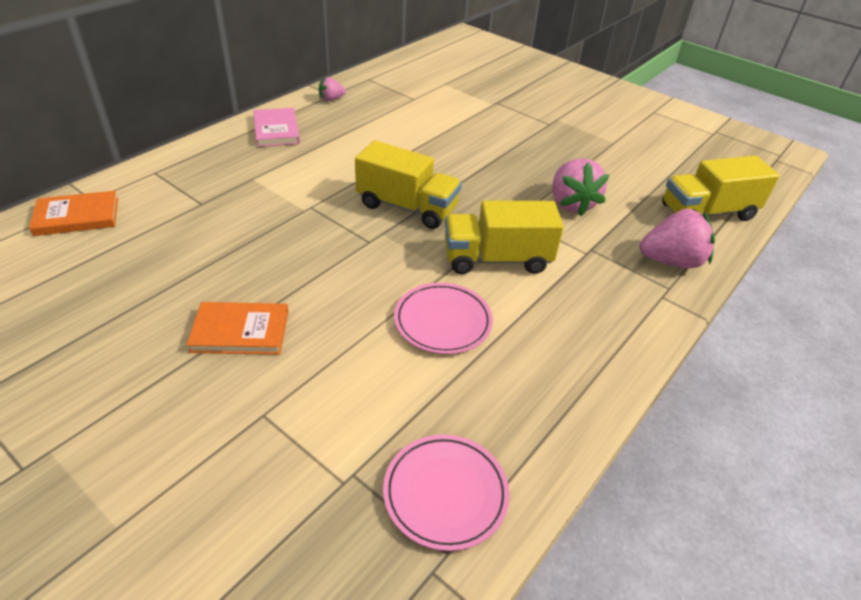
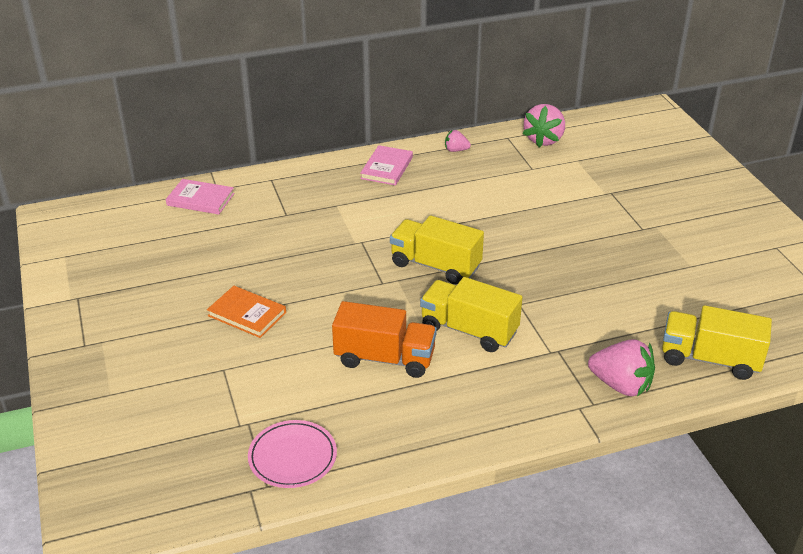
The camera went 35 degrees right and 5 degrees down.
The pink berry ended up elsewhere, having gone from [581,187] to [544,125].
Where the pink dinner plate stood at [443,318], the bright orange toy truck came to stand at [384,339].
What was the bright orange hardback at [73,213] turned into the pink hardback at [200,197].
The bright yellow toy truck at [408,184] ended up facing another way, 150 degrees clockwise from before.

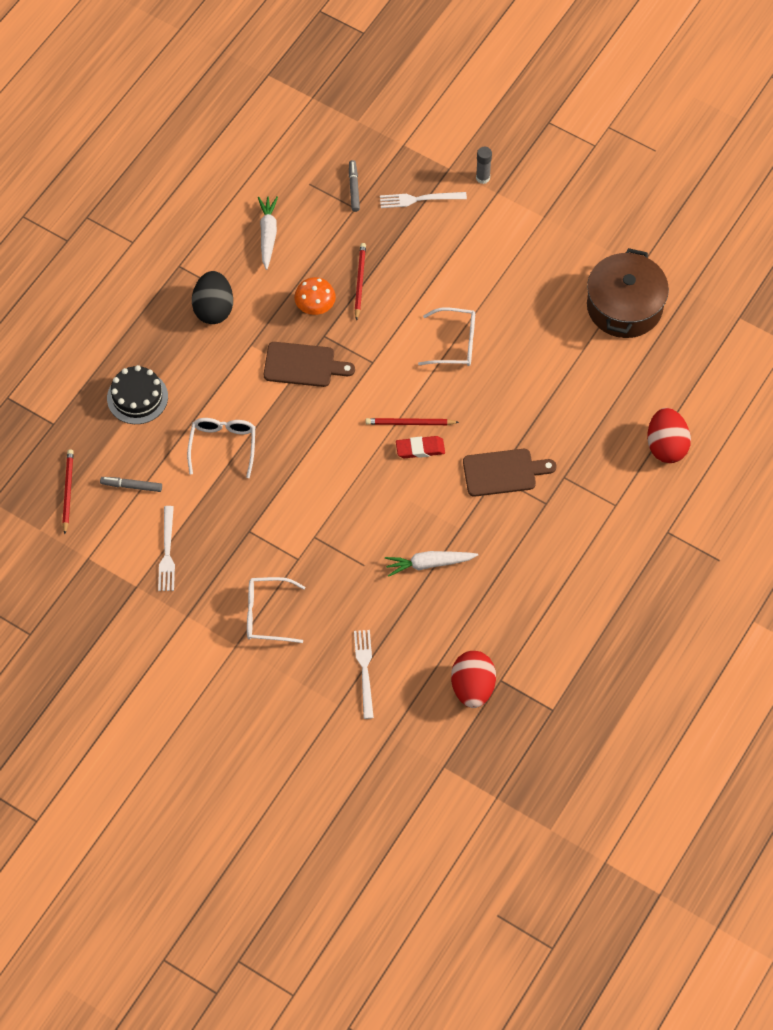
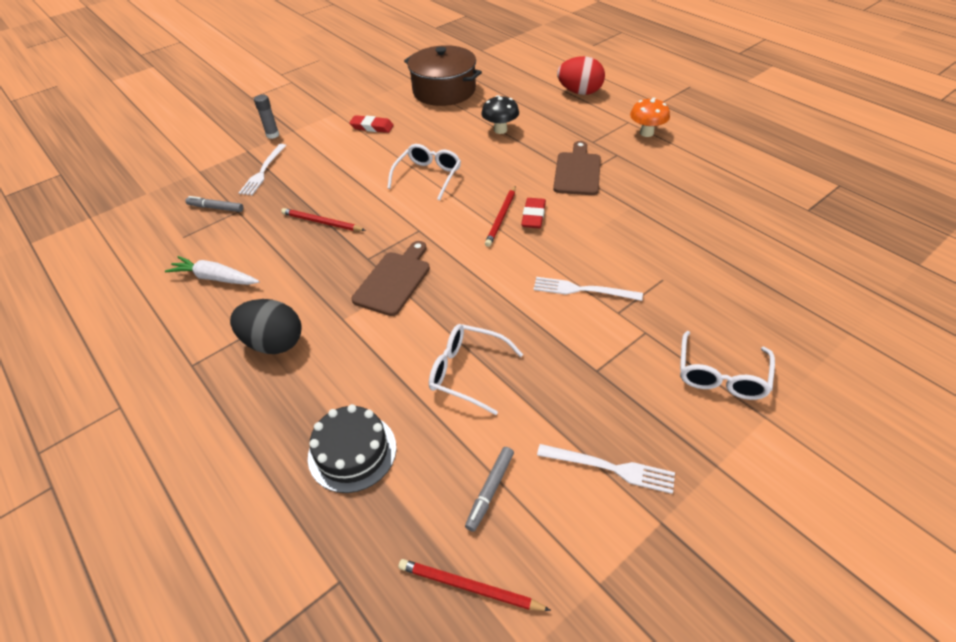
The camera went 70 degrees left and 15 degrees down.
The second view lost the pure white carrot at [431,564].
The second view lost the scarlet egg shape at [473,679].
The second view gained the scarlet pencil eraser at [371,124].
The second view gained the jet-black mushroom at [500,114].
The bright orange mushroom ended up elsewhere, having gone from [315,296] to [650,117].
The pure white table fork ended up elsewhere, having gone from [364,674] to [588,289].

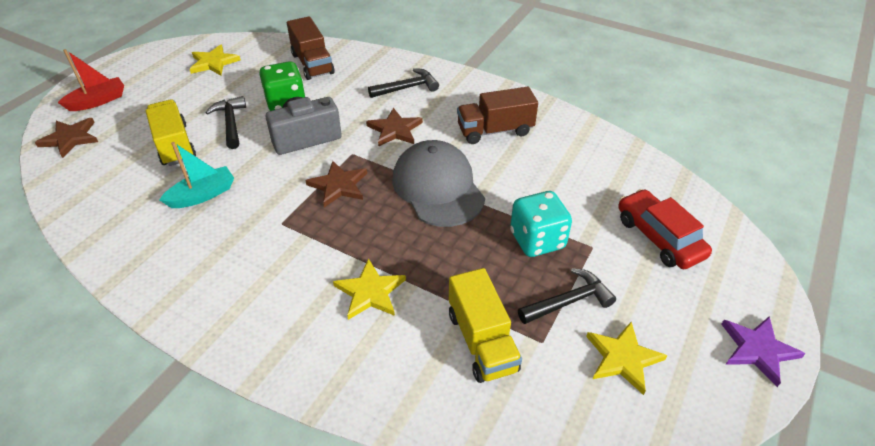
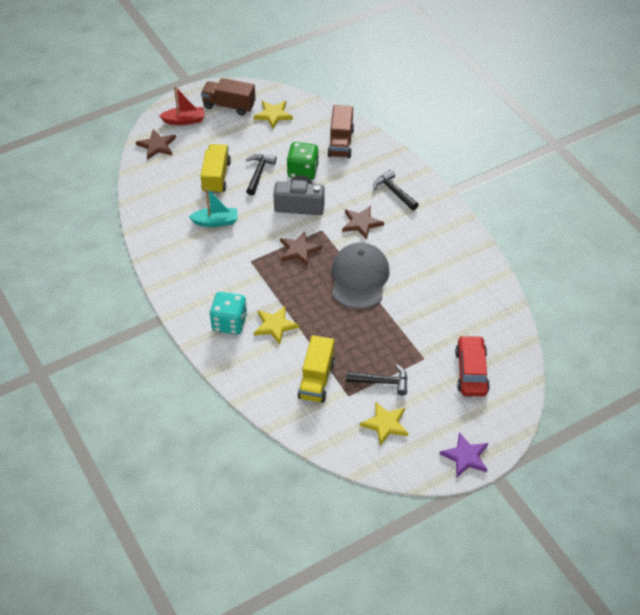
The camera went 30 degrees right and 5 degrees up.
The russet toy truck ended up elsewhere, having gone from [497,115] to [228,97].
The turquoise die ended up elsewhere, having gone from [541,224] to [228,313].
The jet-black claw hammer at [403,83] ended up facing another way, 135 degrees counterclockwise from before.

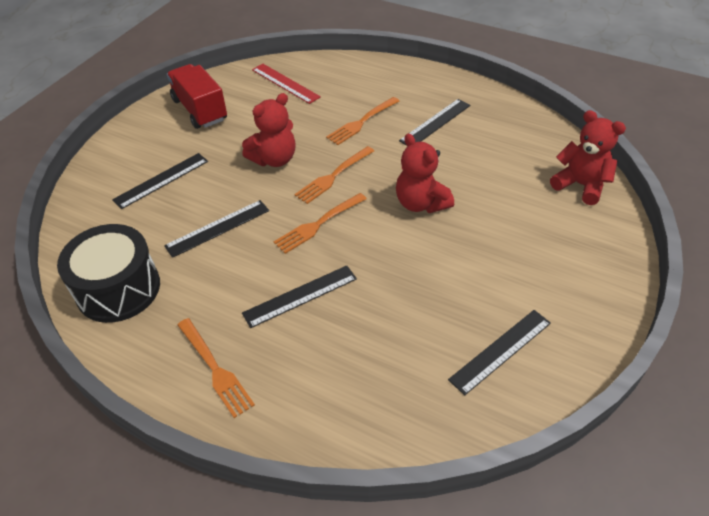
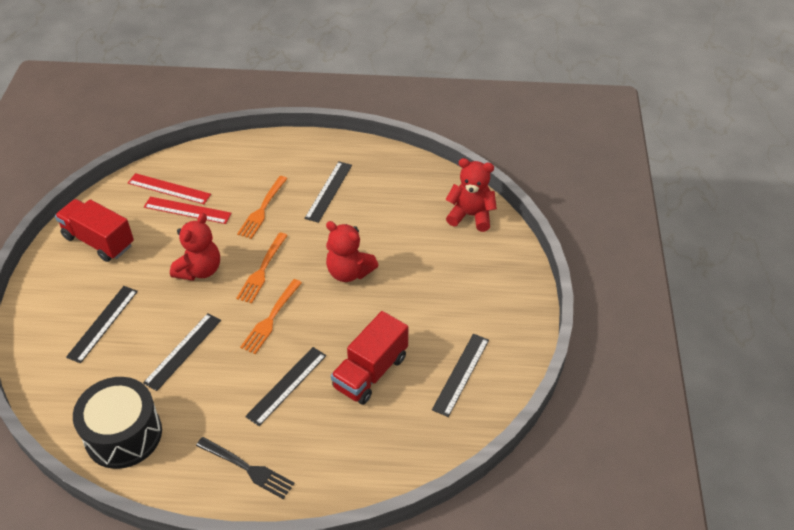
The camera went 25 degrees left and 0 degrees up.
The second view gained the scarlet straightedge at [188,210].
The second view gained the scarlet toy truck at [369,358].
What was the bright orange table fork at [216,368] turned into the jet-black table fork at [245,468].

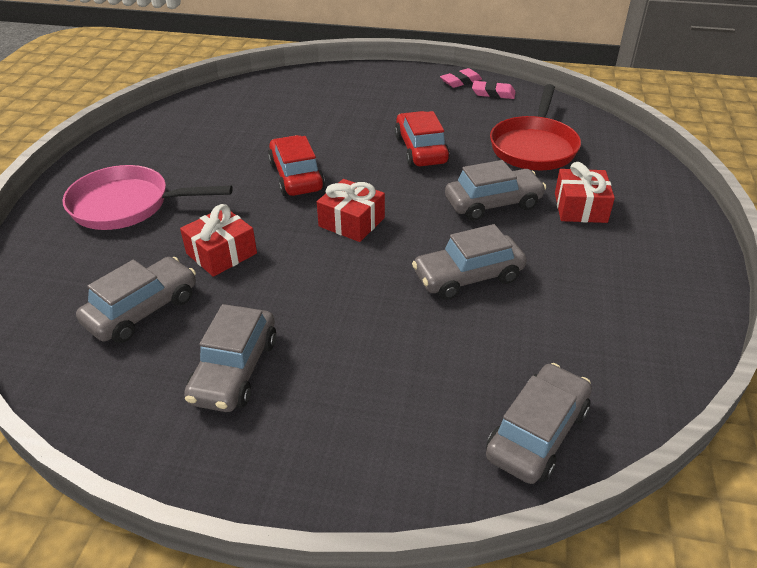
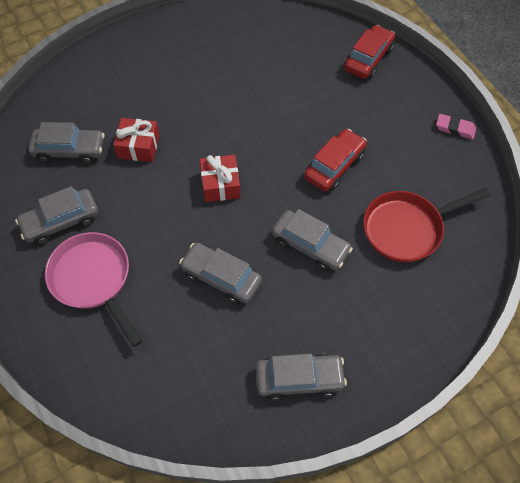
The camera went 50 degrees right and 20 degrees up.
The second view lost the pink pencil eraser at [493,90].
The second view lost the scarlet present at [585,192].
The pink skillet ended up elsewhere, having gone from [147,197] to [94,289].
The scarlet toy car ended up elsewhere, having gone from [296,165] to [369,52].
The grey toy car ended up elsewhere, having gone from [539,423] to [301,377].

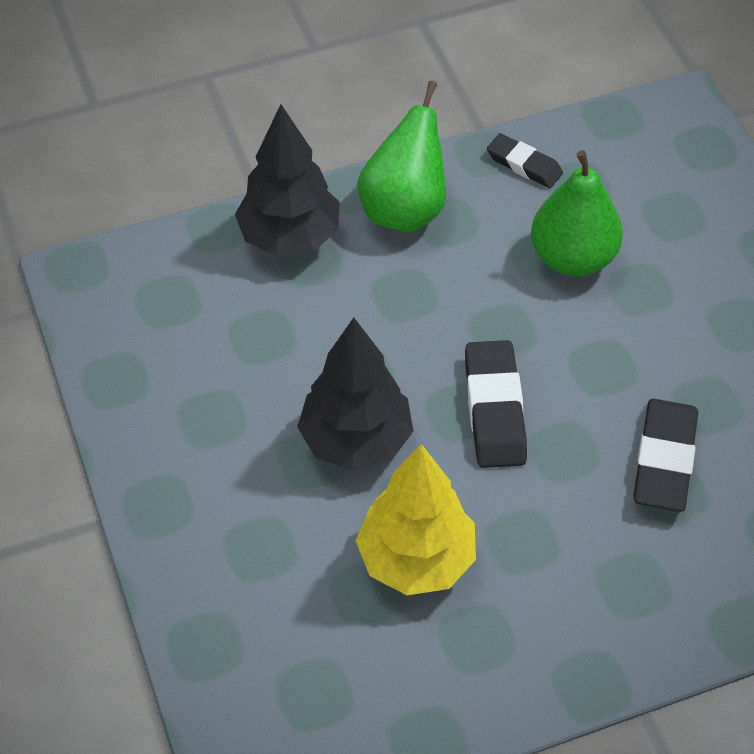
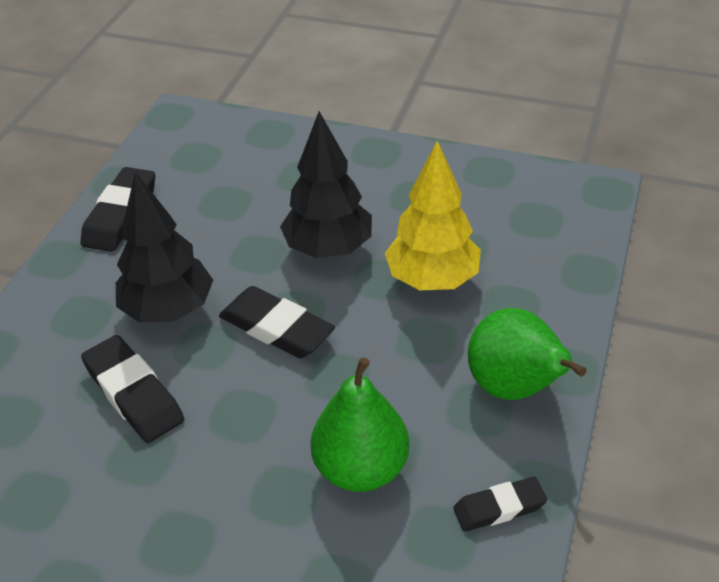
The camera went 130 degrees right and 10 degrees down.
The second view gained the jet-black pencil eraser at [117,209].
The jet-black tree ended up elsewhere, having gone from [287,180] to [164,247].
The bright yellow tree ended up elsewhere, having gone from [416,519] to [433,215].

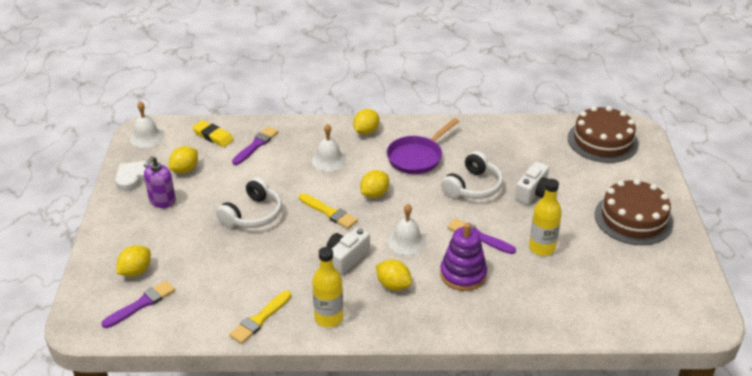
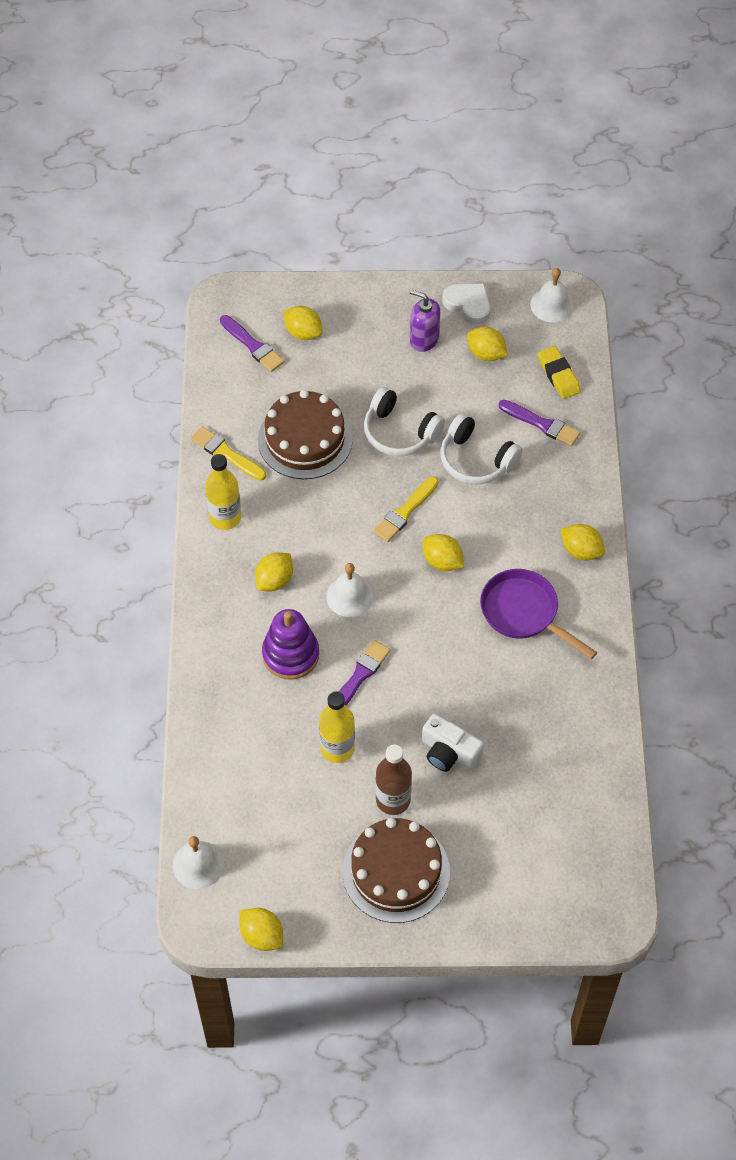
The camera went 90 degrees right and 20 degrees up.
The second view lost the pure white camera at [348,251].
The second view gained the bright yellow citrus fruit at [261,929].
The second view gained the russet flask at [393,780].
The pure white hand bell ended up elsewhere, having gone from [329,147] to [198,862].
The pure white headphones ended up elsewhere, having gone from [472,175] to [481,448].
The russet layer cake ended up elsewhere, having gone from [603,134] to [305,434].
The bright yellow pencil eraser at [213,133] ended up facing another way, 60 degrees counterclockwise from before.

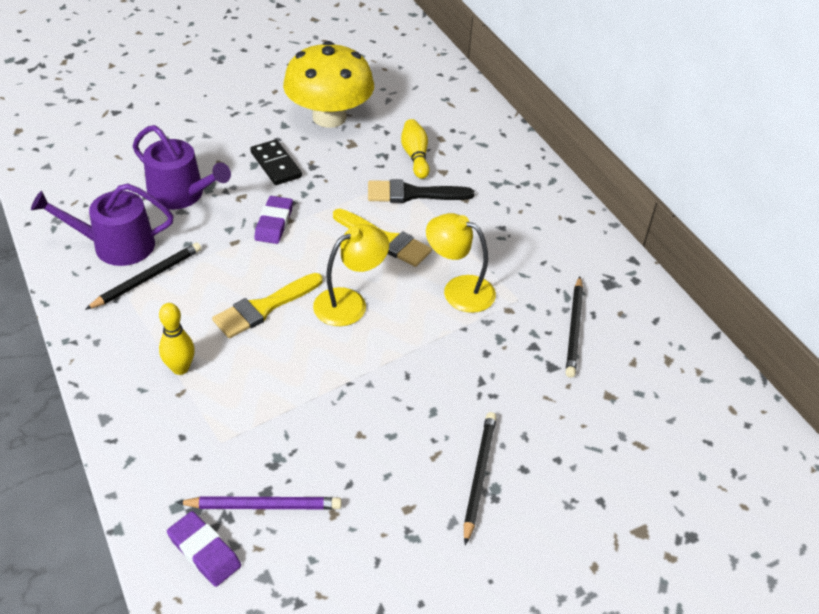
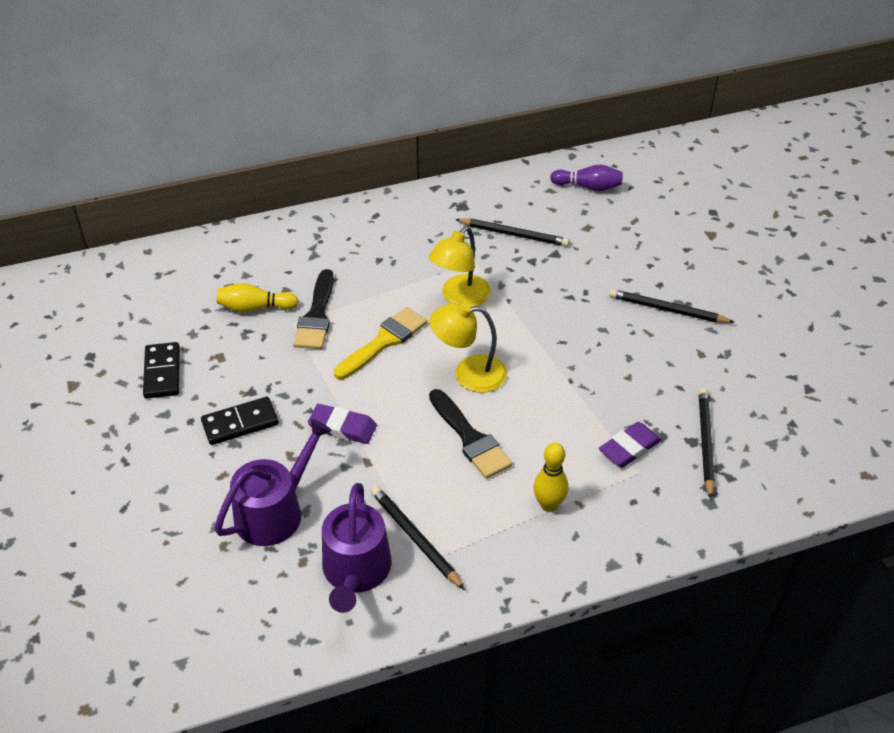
The camera went 80 degrees left and 0 degrees up.
The second view gained the violet bowling pin at [586,178].
The violet pencil eraser ended up elsewhere, having gone from [204,549] to [630,444].
Where the bright yellow mushroom stood at [328,84], the jet-black domino came to stand at [161,370].
What was the violet lead pencil at [259,502] turned into the jet-black lead pencil at [706,444].
What was the bright yellow paint brush at [267,305] turned into the jet-black paint brush at [471,434].
The bright yellow desk lamp at [351,275] ended up facing another way, 60 degrees counterclockwise from before.

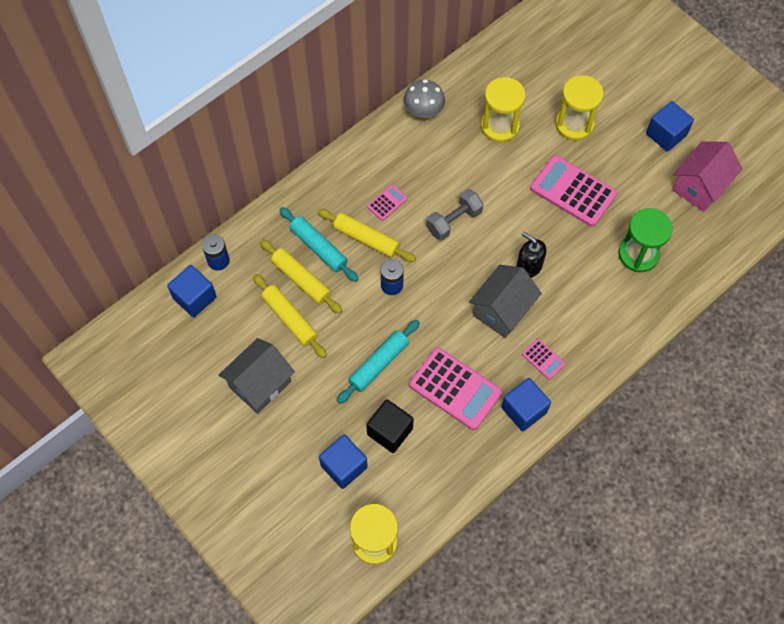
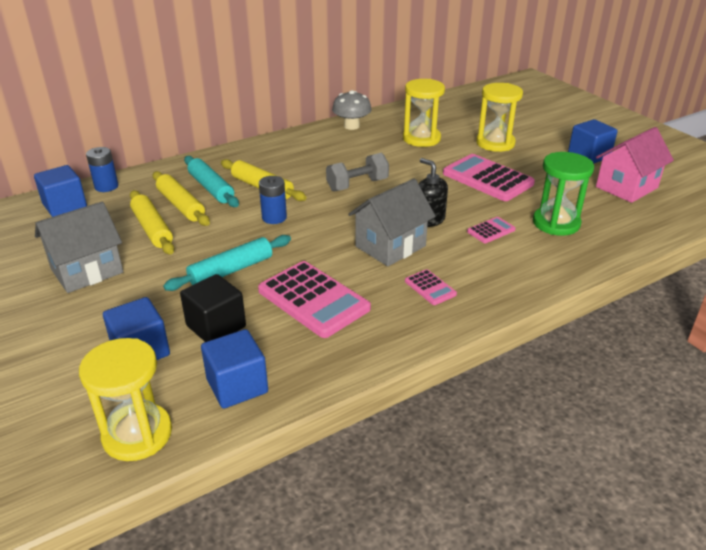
The camera went 10 degrees right and 30 degrees down.
The pink pocket calculator ended up elsewhere, having gone from [387,202] to [491,230].
The royal blue cube ended up elsewhere, having gone from [526,404] to [234,368].

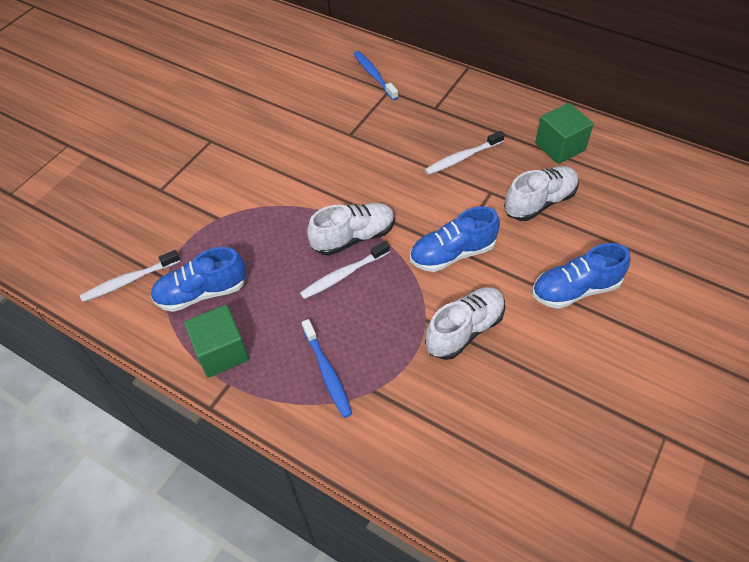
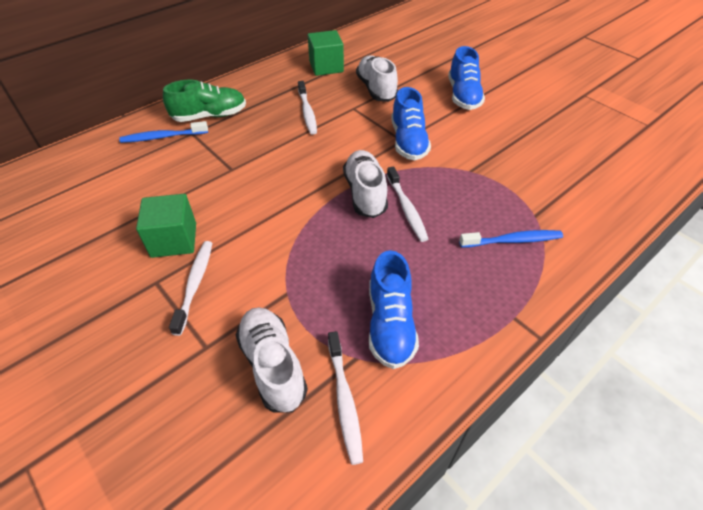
The camera went 75 degrees left and 5 degrees down.
The second view gained the green lace-up shoe at [204,101].
The second view gained the pure white toothbrush at [190,288].
The green cube ended up elsewhere, having gone from [216,341] to [166,226].
The pure white lace-up shoe ended up elsewhere, having gone from [465,323] to [272,360].

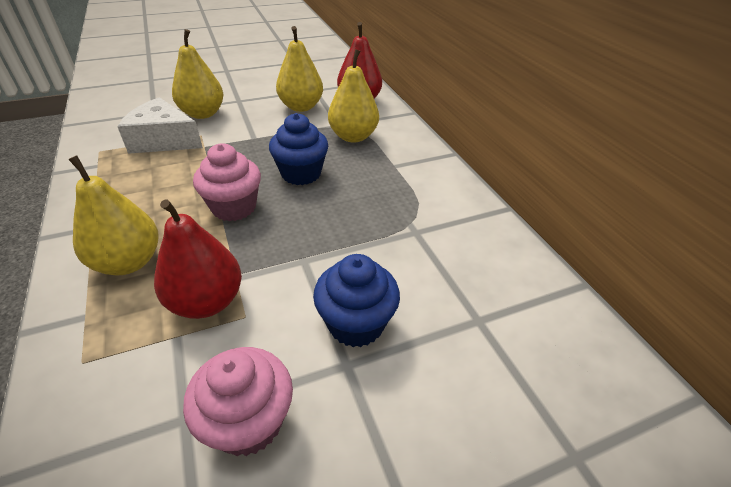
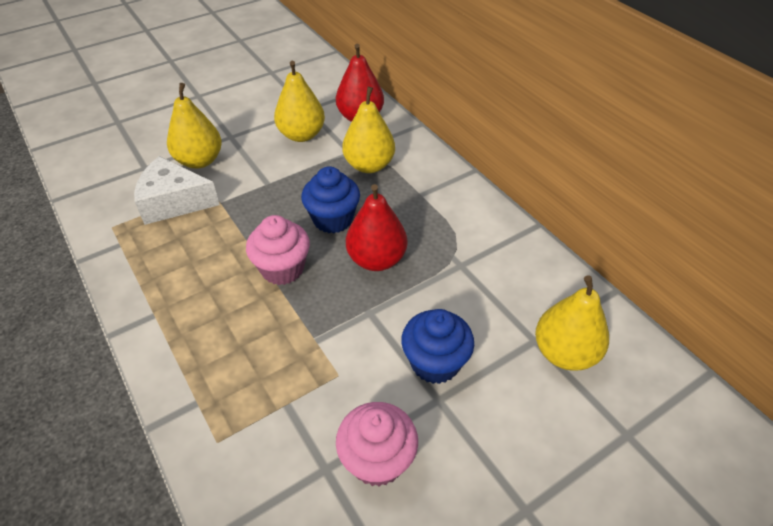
The camera went 10 degrees left and 5 degrees up.
The bright yellow pear ended up elsewhere, having gone from [113,215] to [572,323].
The scarlet pear ended up elsewhere, having gone from [198,259] to [376,227].

